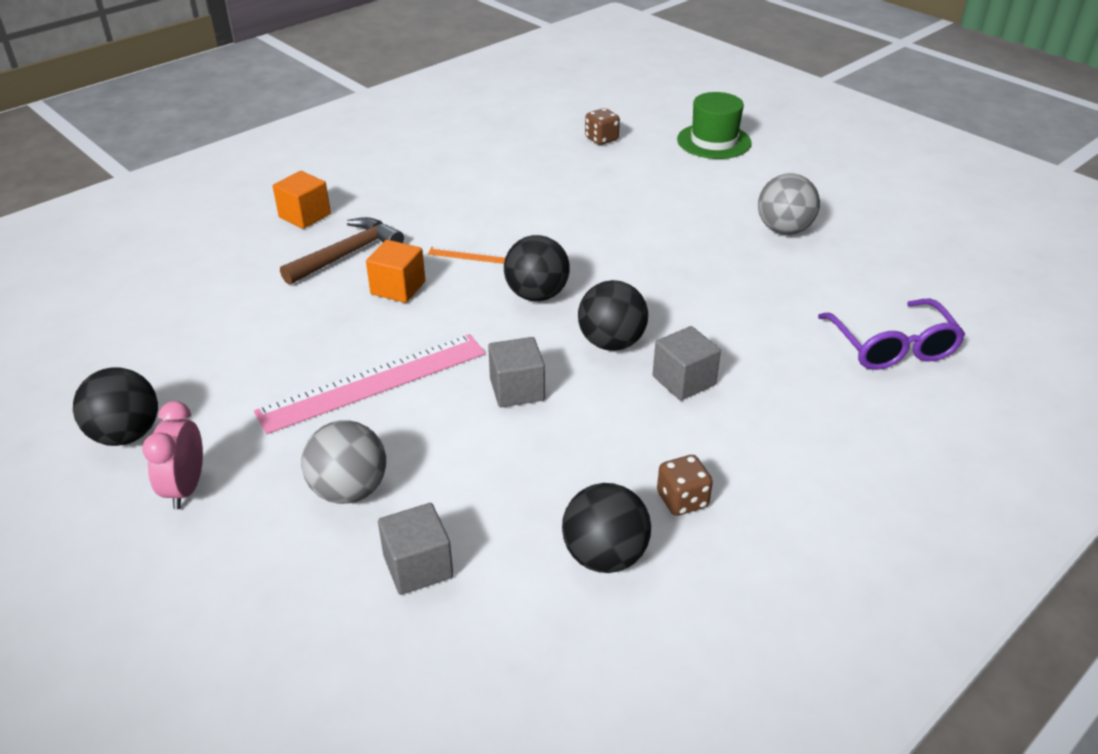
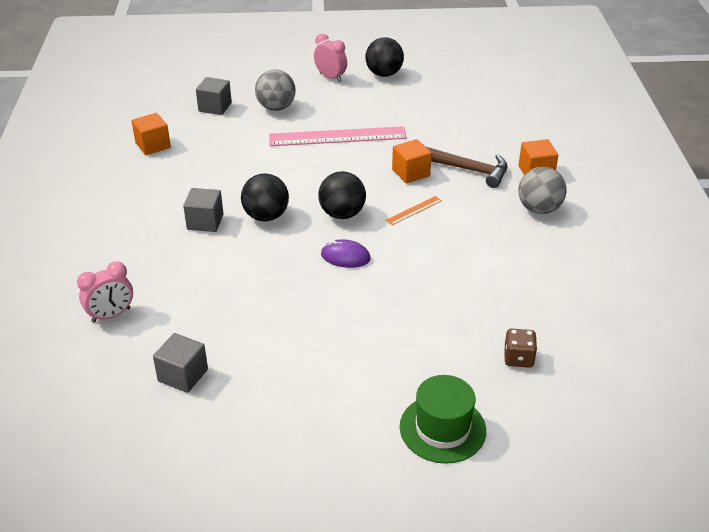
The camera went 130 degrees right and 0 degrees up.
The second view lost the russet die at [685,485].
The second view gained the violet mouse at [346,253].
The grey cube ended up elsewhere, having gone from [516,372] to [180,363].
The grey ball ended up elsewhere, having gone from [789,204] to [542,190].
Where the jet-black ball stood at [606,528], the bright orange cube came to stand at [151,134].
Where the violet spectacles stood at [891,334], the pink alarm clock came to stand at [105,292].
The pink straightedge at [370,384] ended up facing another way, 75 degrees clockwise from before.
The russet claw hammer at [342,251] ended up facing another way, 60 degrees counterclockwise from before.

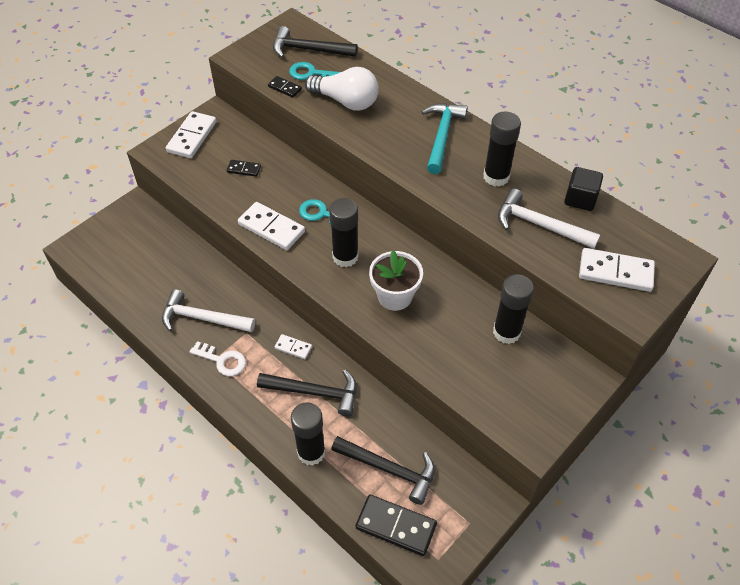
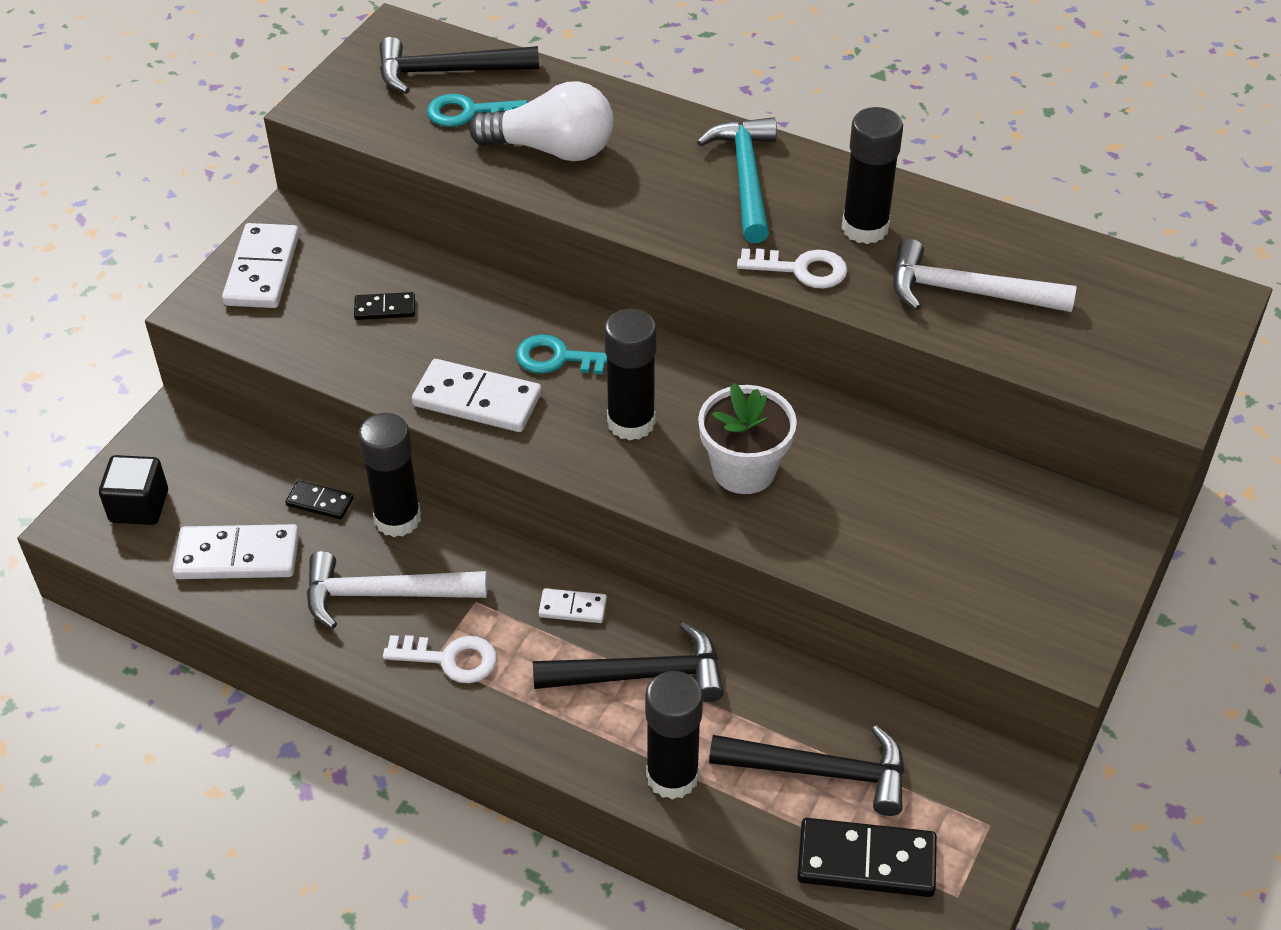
The camera went 15 degrees left and 5 degrees down.
The second view gained the pure white door key at [792,268].
The jet-black domino ended up elsewhere, having gone from [285,87] to [319,499].
The jet-black stick of glue ended up elsewhere, having gone from [513,309] to [389,475].
The jet-black cube ended up elsewhere, having gone from [583,189] to [133,490].
The pure white domino ended up elsewhere, having gone from [617,270] to [236,551].

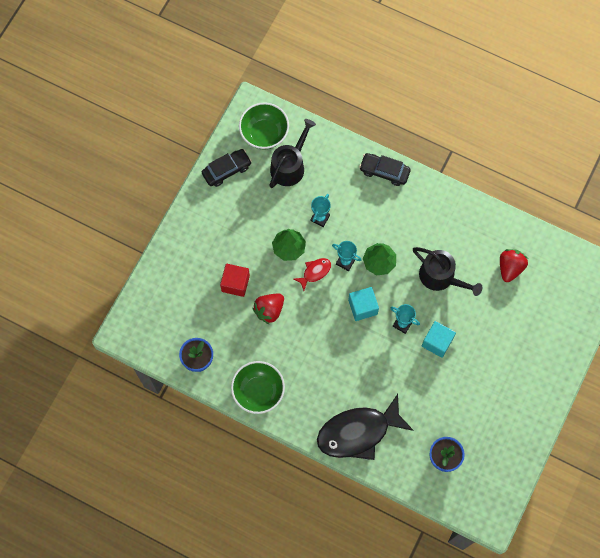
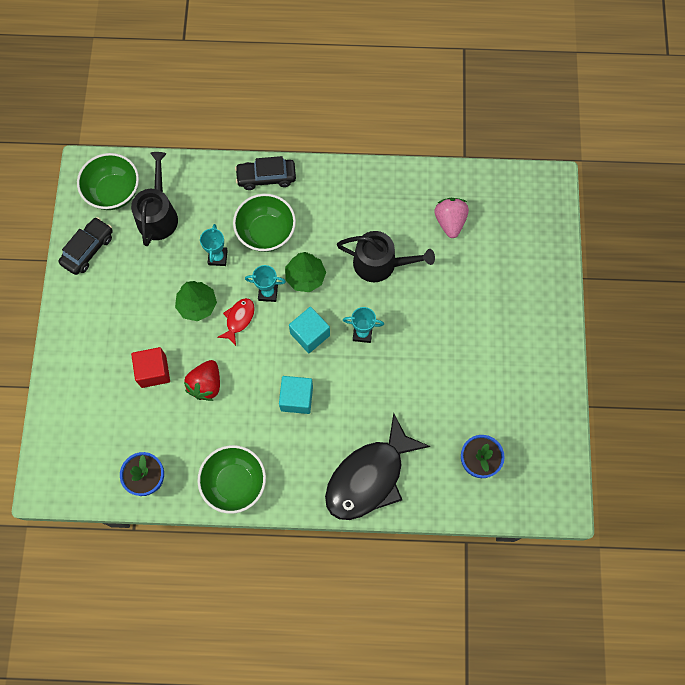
The camera went 25 degrees left and 0 degrees up.
The second view gained the green serving bowl at [264,223].
The turquoise cube ended up elsewhere, having gone from [439,339] to [296,395].
What was the scarlet berry at [514,265] turned into the pink berry at [451,218].

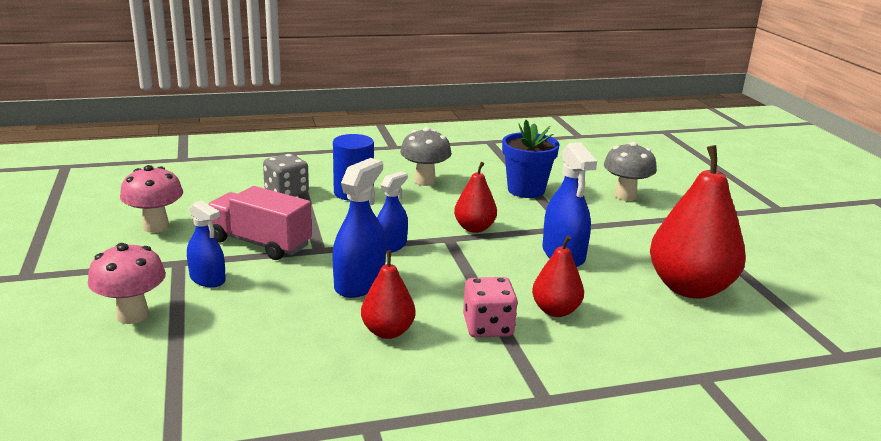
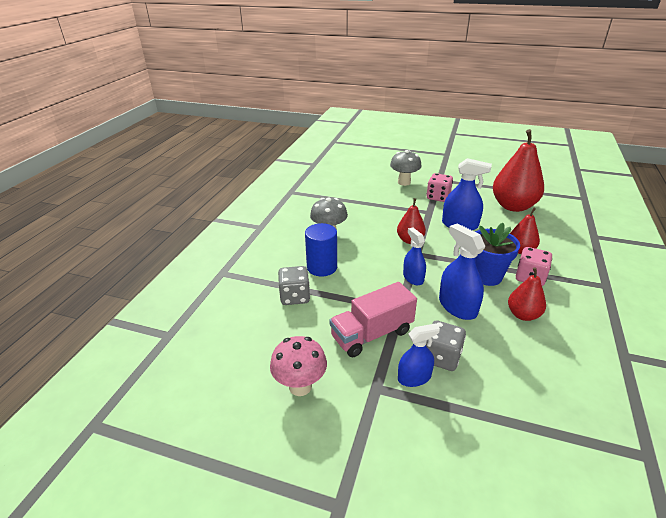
The camera went 55 degrees left and 10 degrees up.
The second view lost the pink mushroom at [127,283].
The second view gained the grey die at [446,345].
The second view gained the pink die at [440,187].
The royal blue potted plant ended up elsewhere, having gone from [530,158] to [497,254].

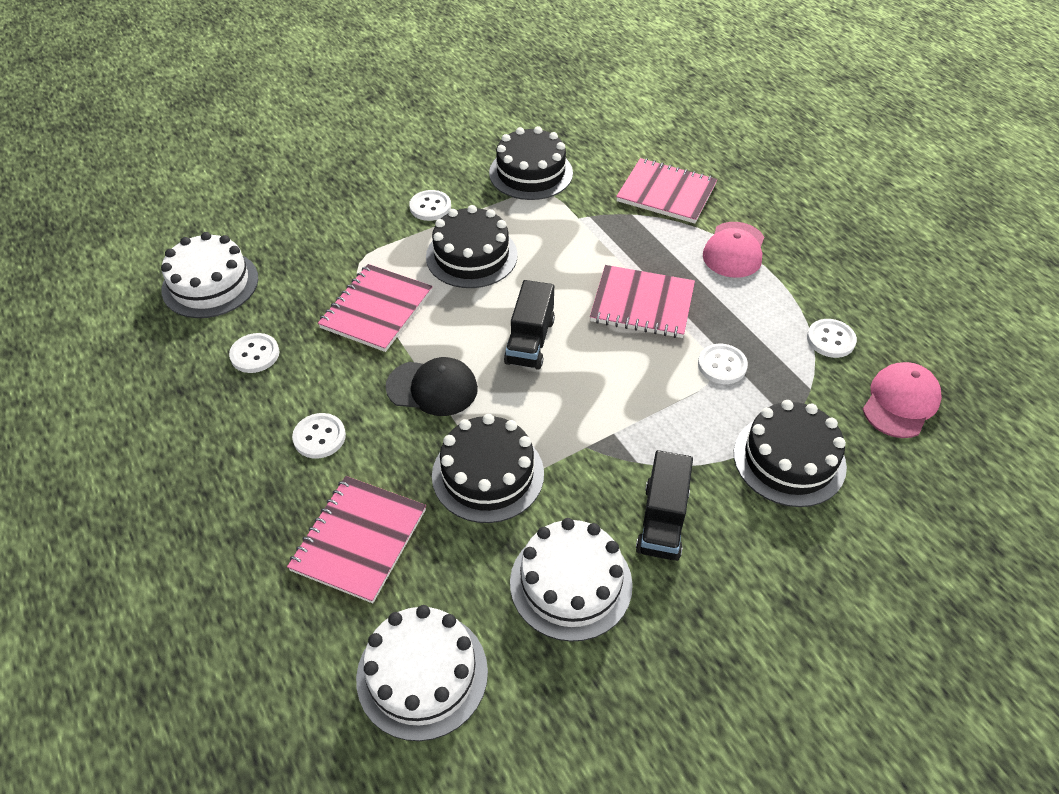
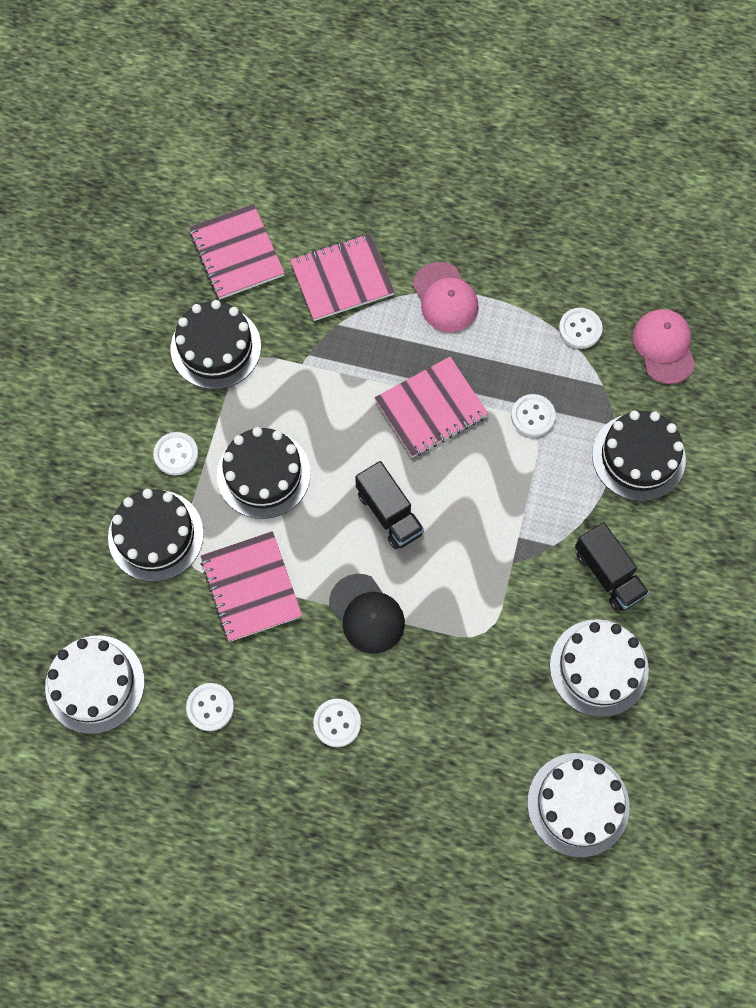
The camera went 45 degrees left and 20 degrees up.
The pink exercise book ended up elsewhere, having gone from [356,539] to [237,251].
The jet-black layer cake ended up elsewhere, having gone from [488,468] to [156,535].
The jet-black peaked cap at [431,386] ended up facing another way, 90 degrees clockwise from before.

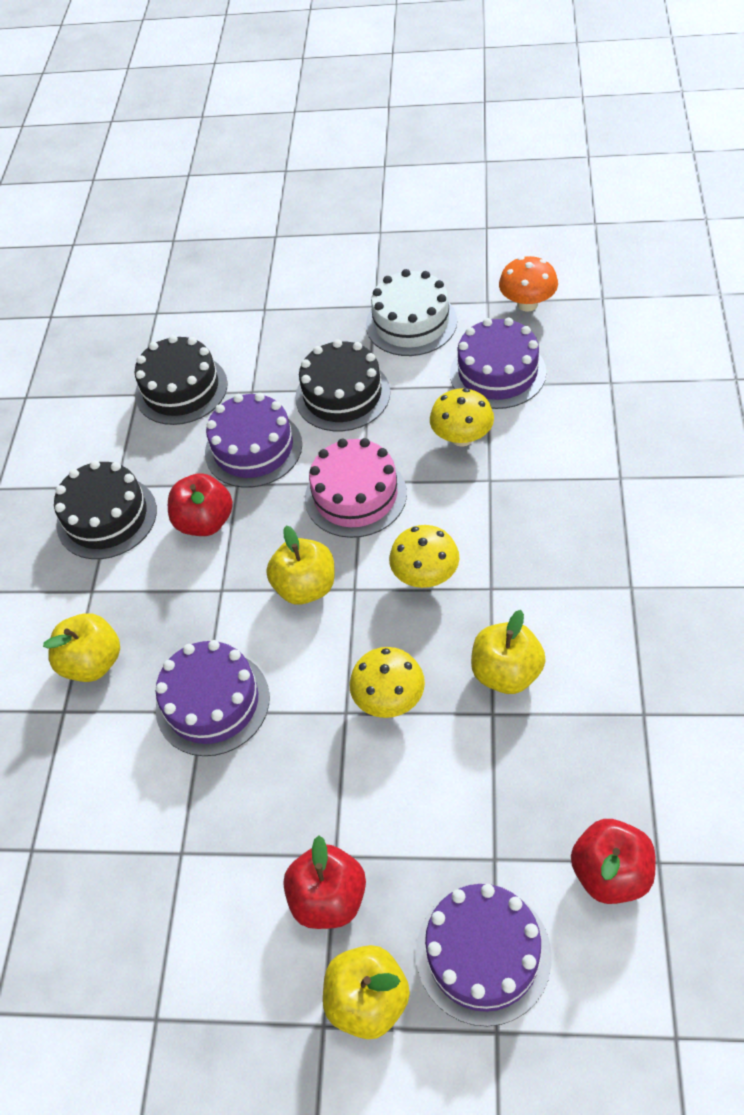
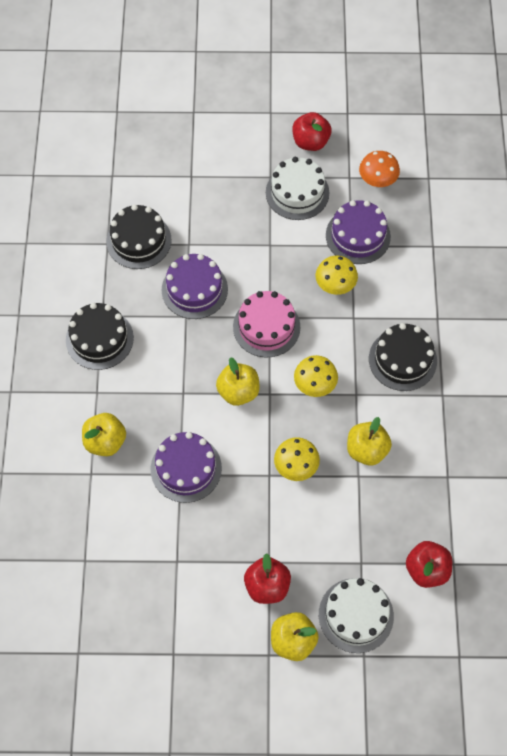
The camera went 10 degrees left and 10 degrees up.
The scarlet toy apple ended up elsewhere, having gone from [200,504] to [312,131].
The jet-black layer cake ended up elsewhere, having gone from [342,385] to [403,357].
What was the violet layer cake at [484,955] turned into the pure white layer cake at [356,615].

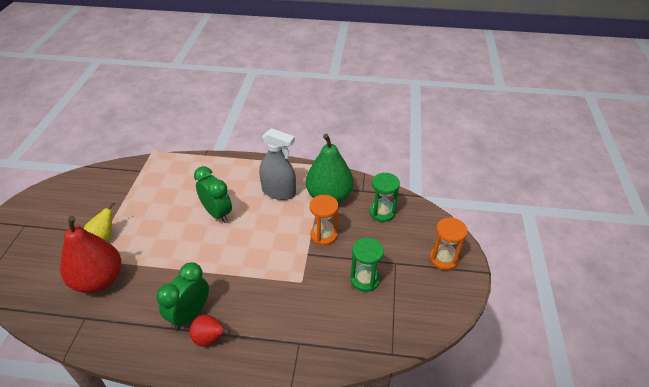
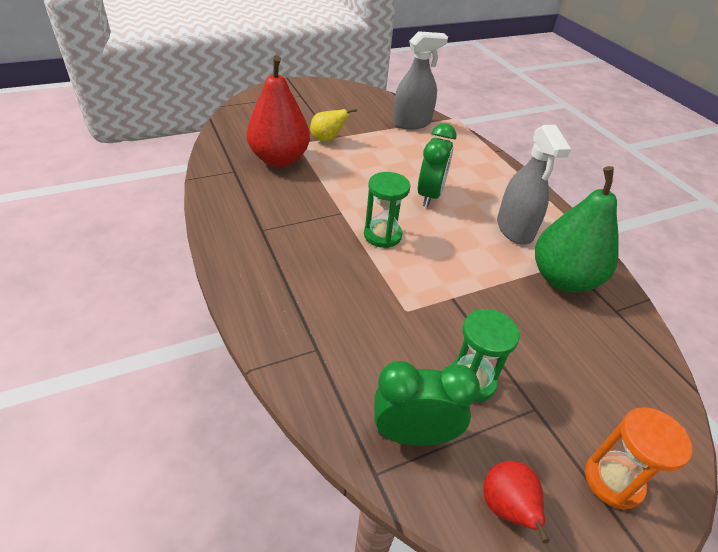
The camera went 55 degrees right and 0 degrees up.
The second view lost the bright orange sand timer at [324,220].
The second view gained the grey sprayer at [420,80].
The green alarm clock ended up elsewhere, having gone from [182,296] to [427,403].
The scarlet pear ended up elsewhere, having gone from [210,331] to [516,502].
The green sand timer ended up elsewhere, having gone from [384,197] to [387,210].

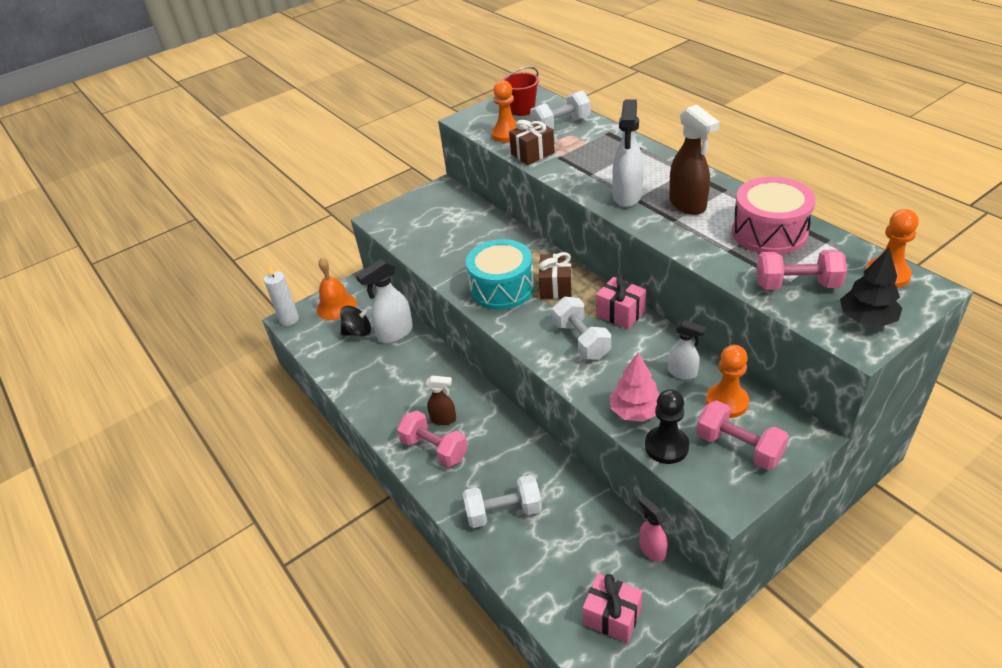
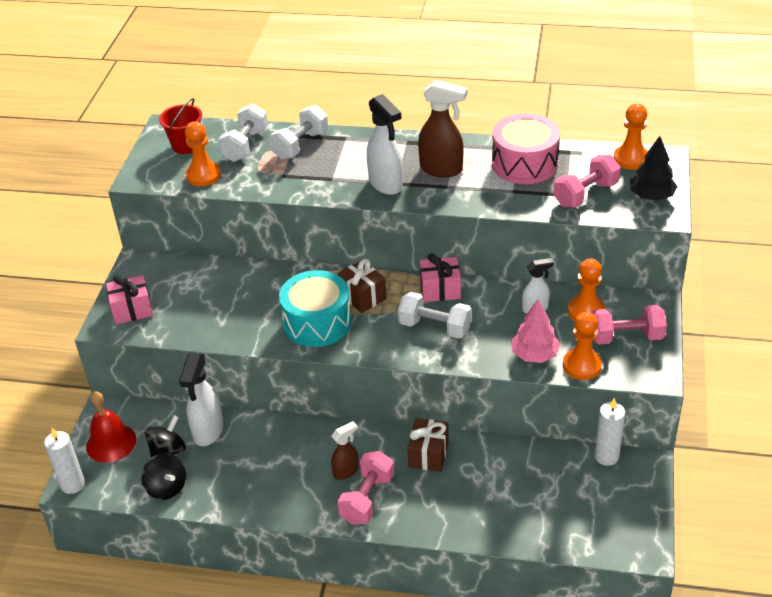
The camera went 45 degrees left and 0 degrees up.
The second view gained the jet-black toy top at [163,476].
The pure white hand weight ended up elsewhere, having gone from [502,501] to [298,132].
The russet present ended up elsewhere, having gone from [532,142] to [428,445].
The pink present ended up elsewhere, having gone from [612,608] to [129,299].
Where the pink sprayer stood at [653,529], the pure white pillar candle came to stand at [609,432].
What was the bright orange hand bell at [337,288] turned into the scarlet hand bell at [111,427].
What was the jet-black pawn at [667,426] turned into the bright orange pawn at [582,346].
The pink hand weight at [432,439] ended up facing another way, 60 degrees counterclockwise from before.

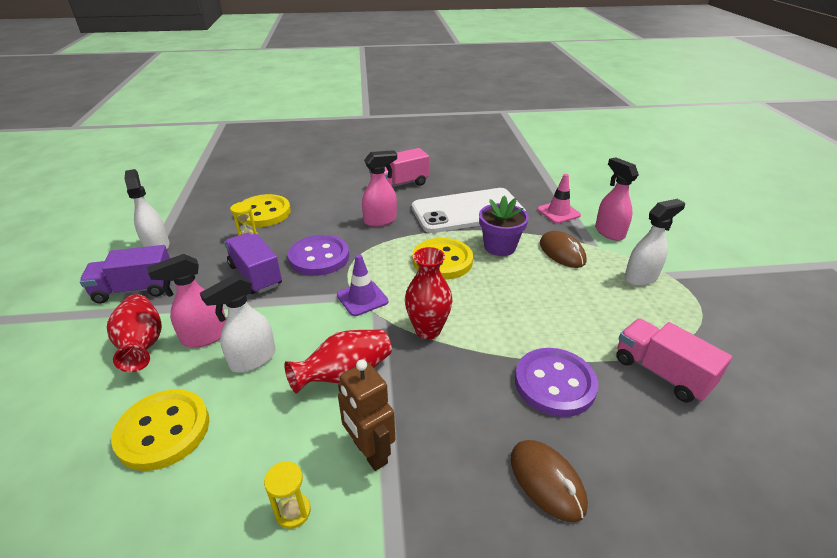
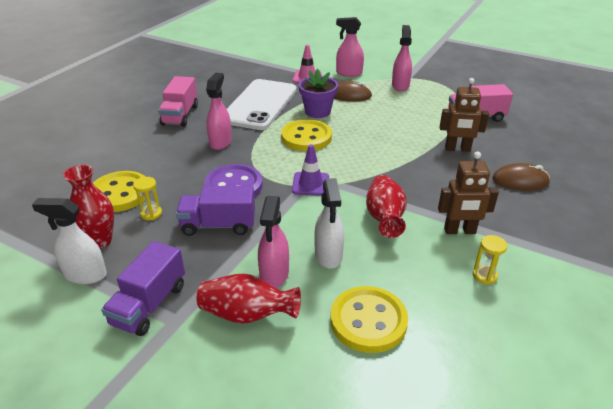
The camera went 55 degrees left and 0 degrees up.
The scarlet vase ended up elsewhere, having gone from [428,293] to [88,207].
Where the violet sewing button stood at [557,382], the russet robot came to stand at [464,115].
What was the pure white sprayer at [654,242] turned into the pink sprayer at [402,58].

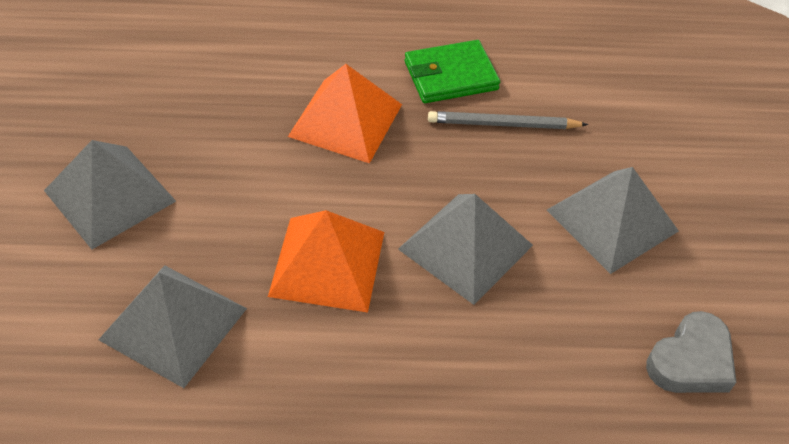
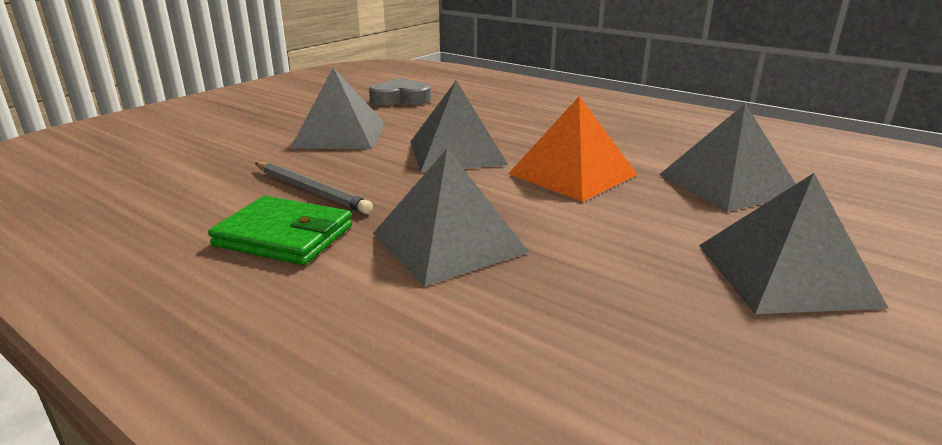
The camera went 140 degrees left and 25 degrees down.
What was the bright orange pyramid shape at [345,113] turned into the grey pyramid shape at [451,217].

